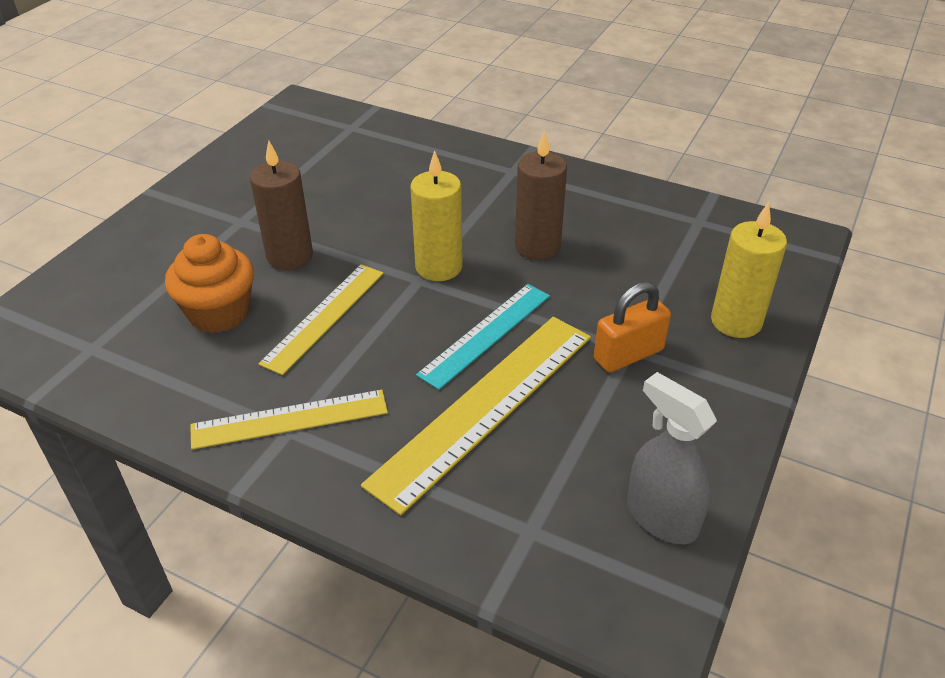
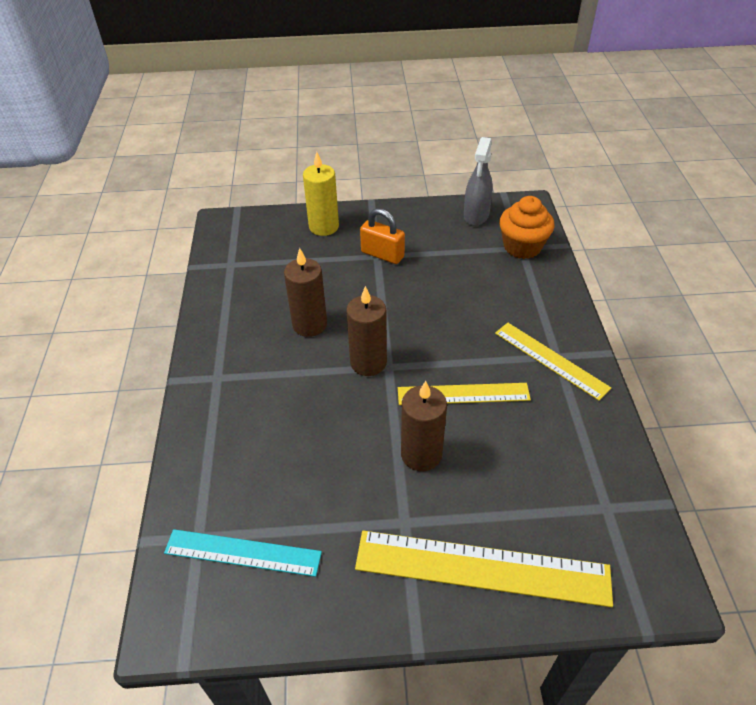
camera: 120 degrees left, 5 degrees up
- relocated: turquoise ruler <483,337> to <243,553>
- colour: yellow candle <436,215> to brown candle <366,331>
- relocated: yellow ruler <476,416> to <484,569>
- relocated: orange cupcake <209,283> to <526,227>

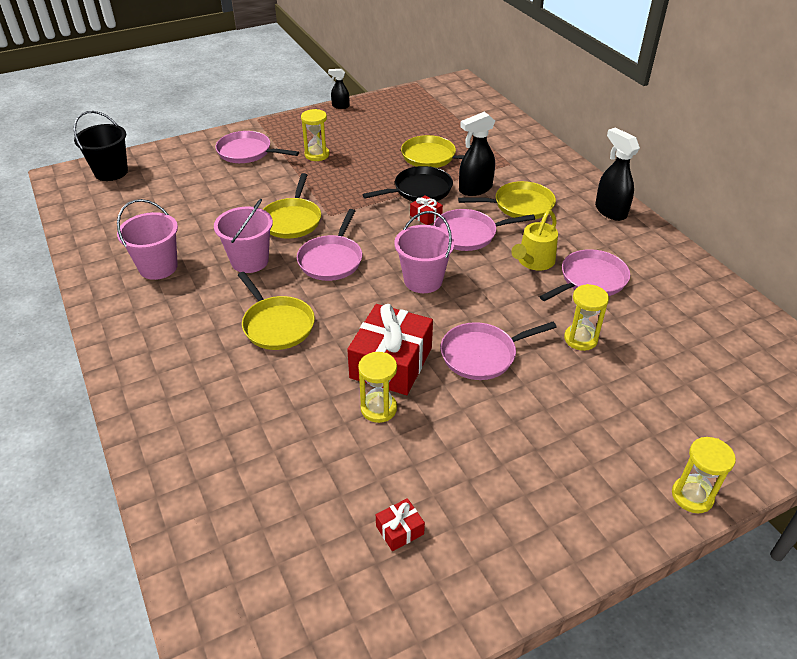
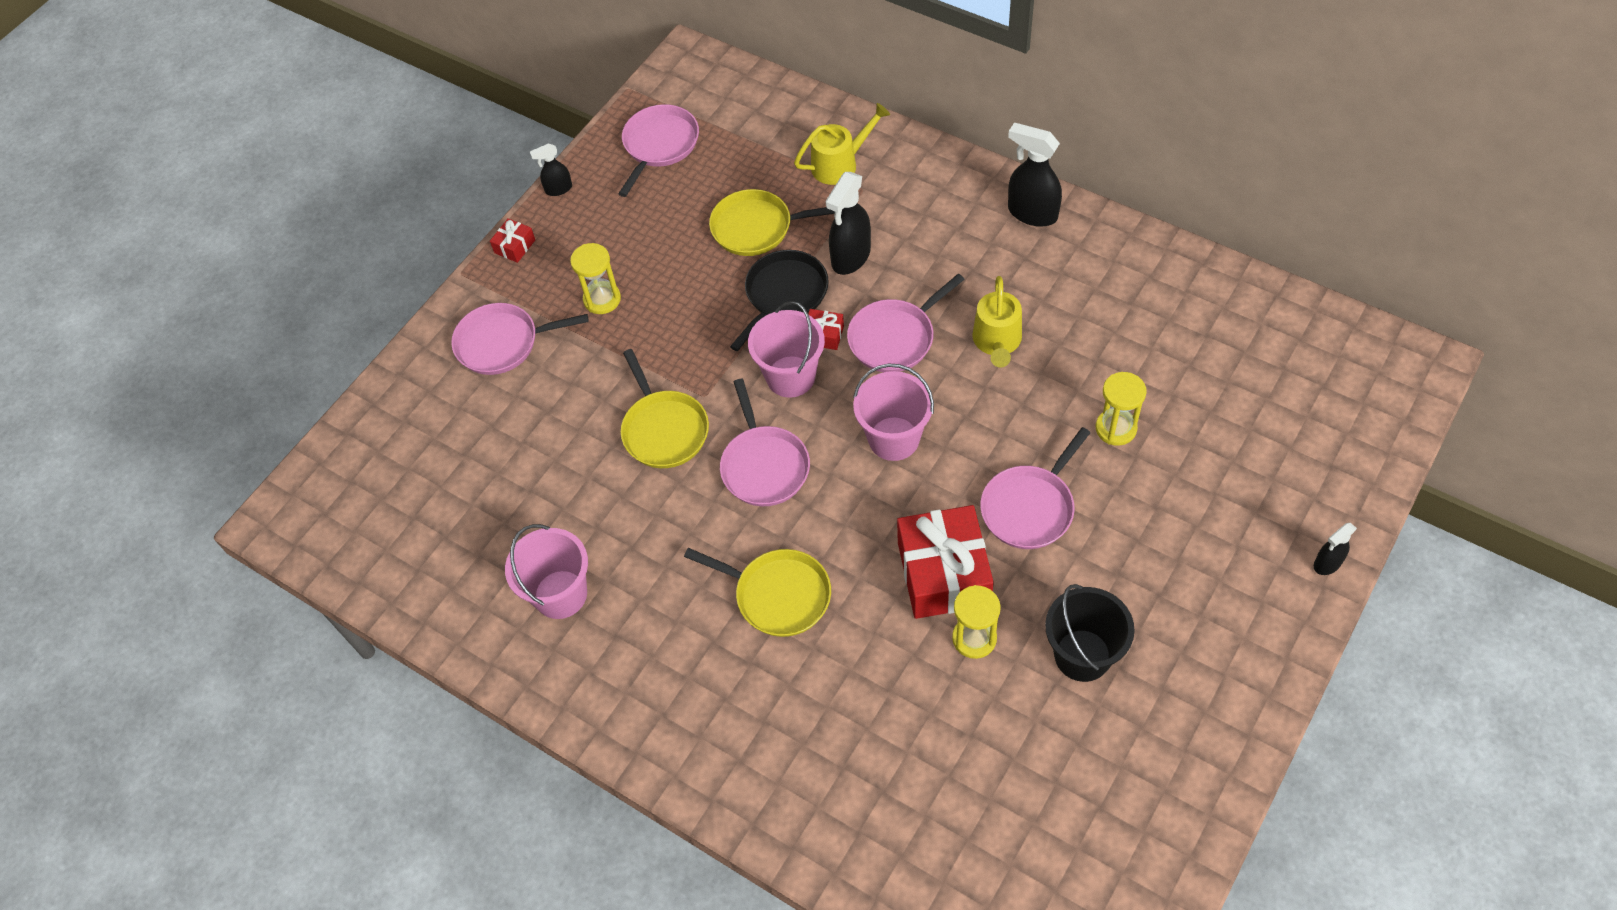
camera: 25 degrees left, 15 degrees up
- relocated: red gift <400,524> to <512,240>
- relocated: pink pan <584,275> to <658,150>
- relocated: pink bucket <243,236> to <786,349>
- appeared: yellow watering can <842,144>
- relocated: black bucket <101,146> to <1090,633>
- exchanged: yellow hourglass <704,475> to black spray bottle <1335,549>
- missing: yellow pan <507,200>

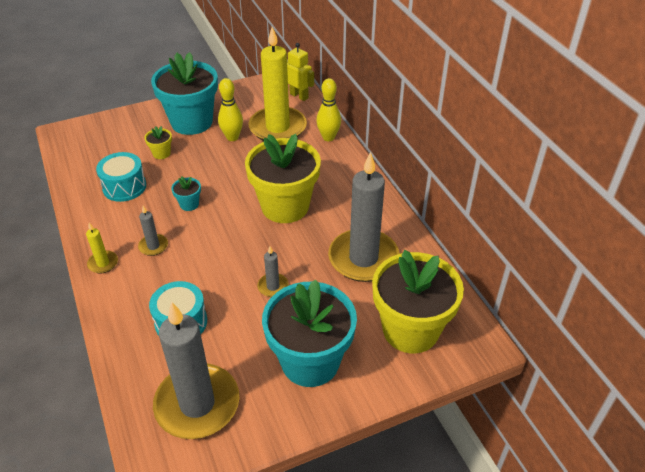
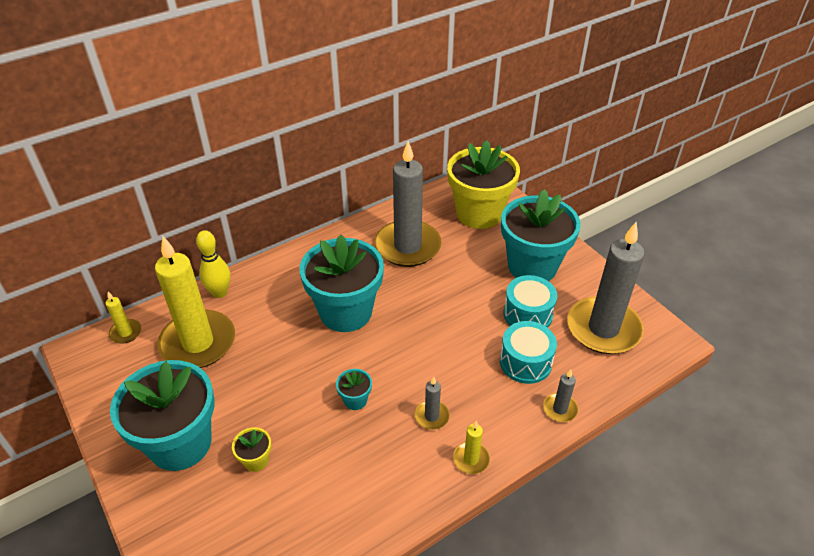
camera: 100 degrees left, 0 degrees up
- exchanged: yellow robot <300,72> to yellow candle <123,318>
- colour: yellow flower pot <283,178> to turquoise flower pot <342,283>
- relocated: turquoise drum <121,177> to <530,301>
- relocated: grey candle <273,271> to <560,395>
- missing: yellow bowling pin <230,109>

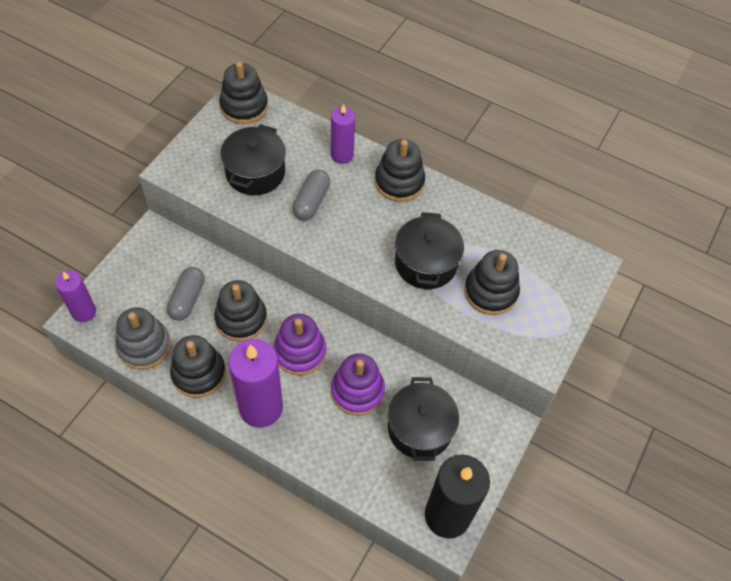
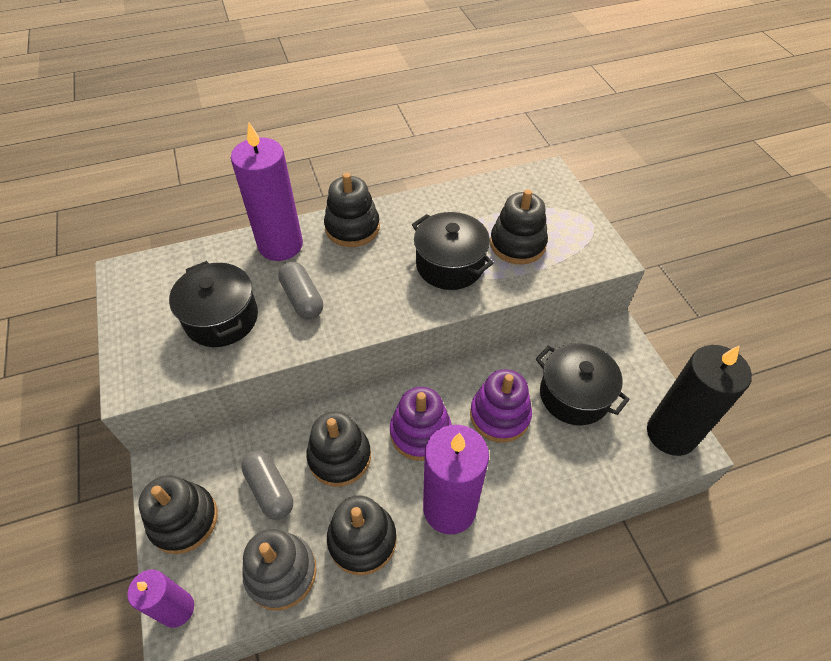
camera: 45 degrees left, 5 degrees down
- relocated: black stacking toy <243,93> to <178,514>
- size: purple candle <343,134> = <267,192> x1.71

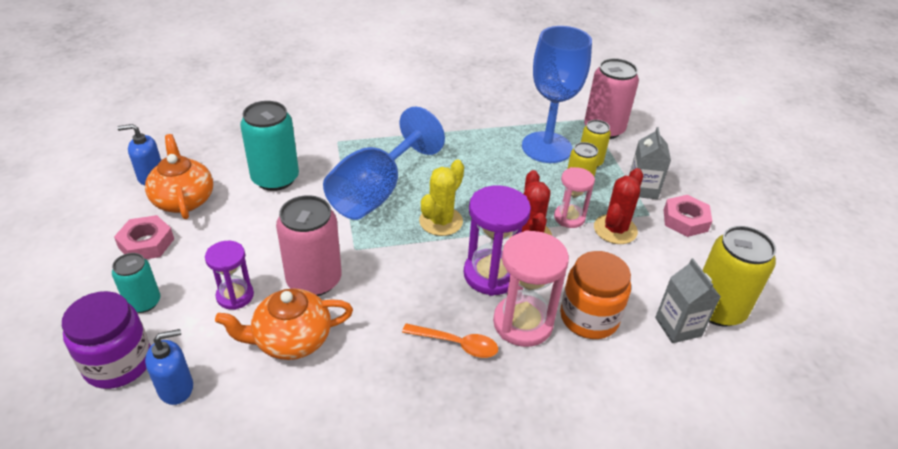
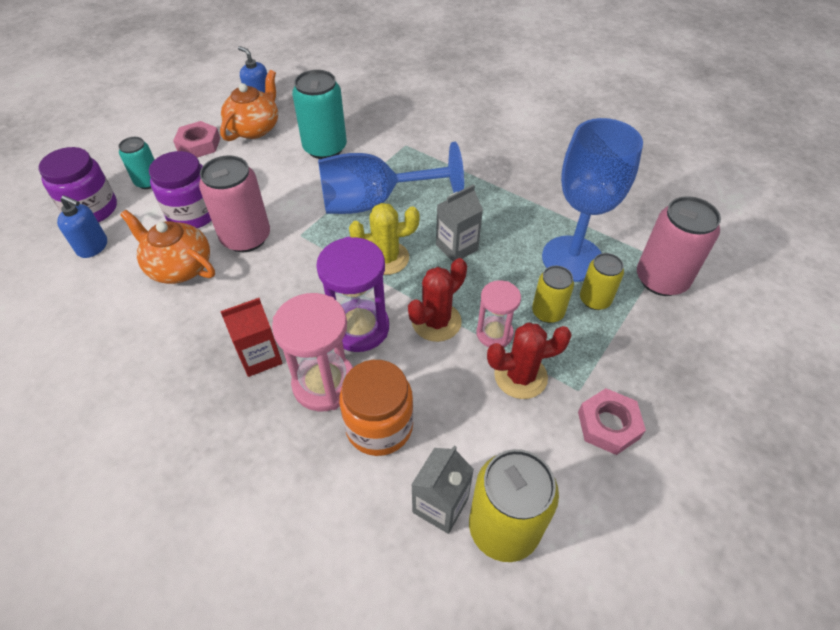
camera: 50 degrees right, 10 degrees up
- exchanged: purple hourglass <229,275> to purple jar <180,189>
- exchanged: orange spoon <450,340> to red carton <251,337>
- relocated: grey carton <650,163> to <459,222>

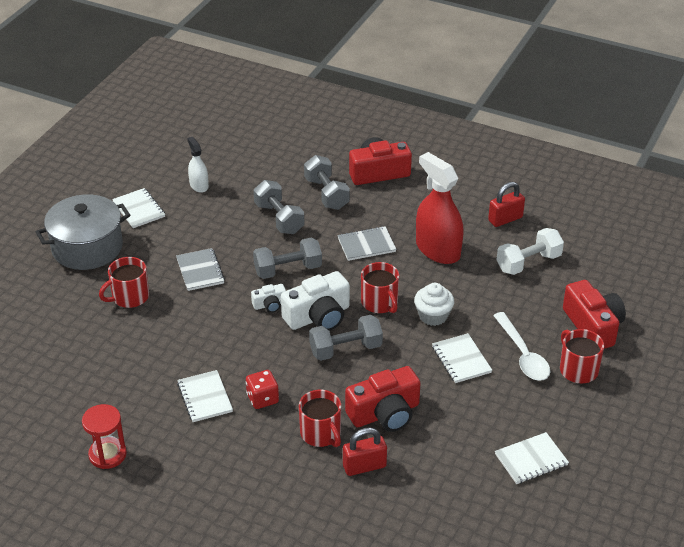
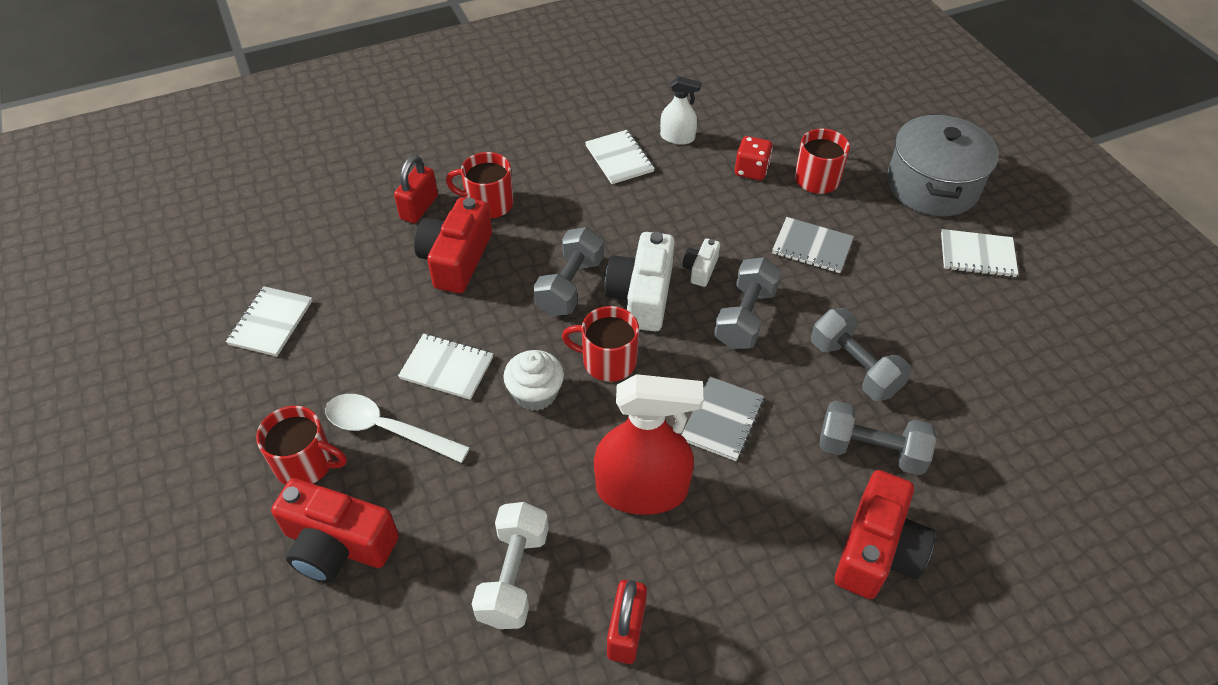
camera: 130 degrees right, 10 degrees up
- spun: white notebook <205,396> = <620,157> 45 degrees clockwise
- relocated: white spray bottle <198,165> to <680,110>
- relocated: red dice <262,389> to <754,158>
- spun: grey dumbbell <279,207> = <861,354> 45 degrees clockwise
- missing: red hourglass <104,436>

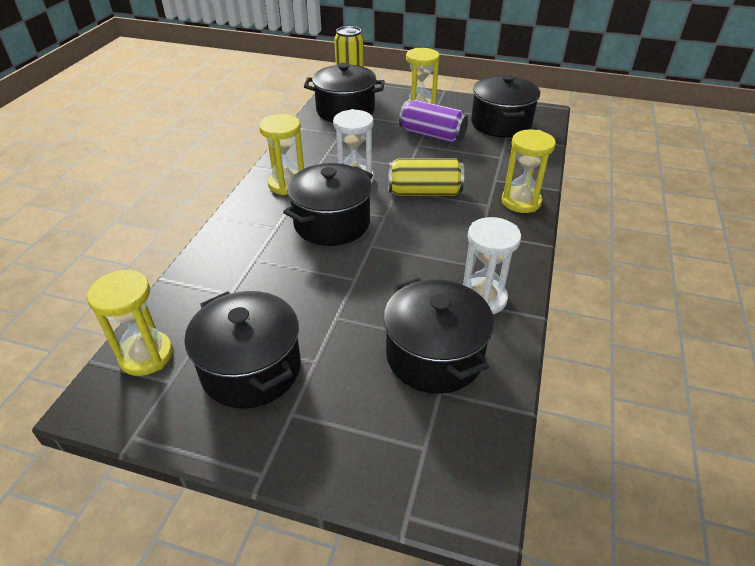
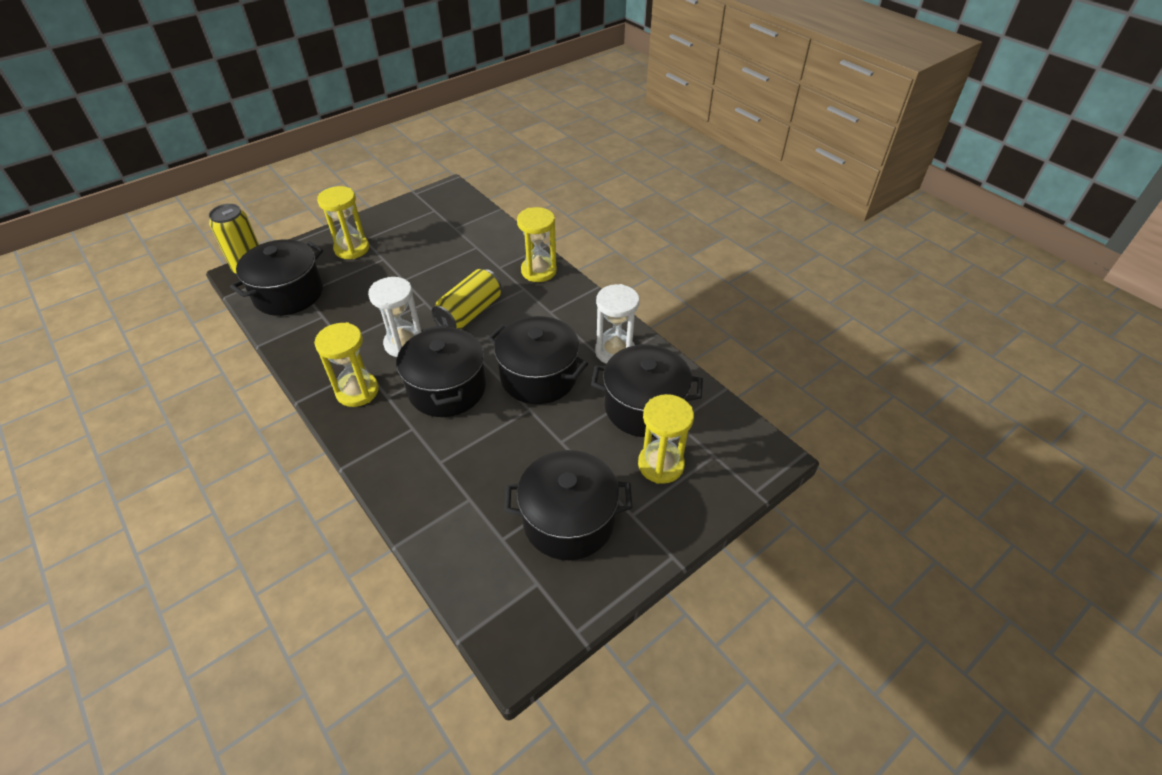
camera: 55 degrees left, 5 degrees up
- relocated: black pot <505,106> to <538,360>
- relocated: yellow hourglass <129,322> to <666,439>
- missing: purple can <433,121>

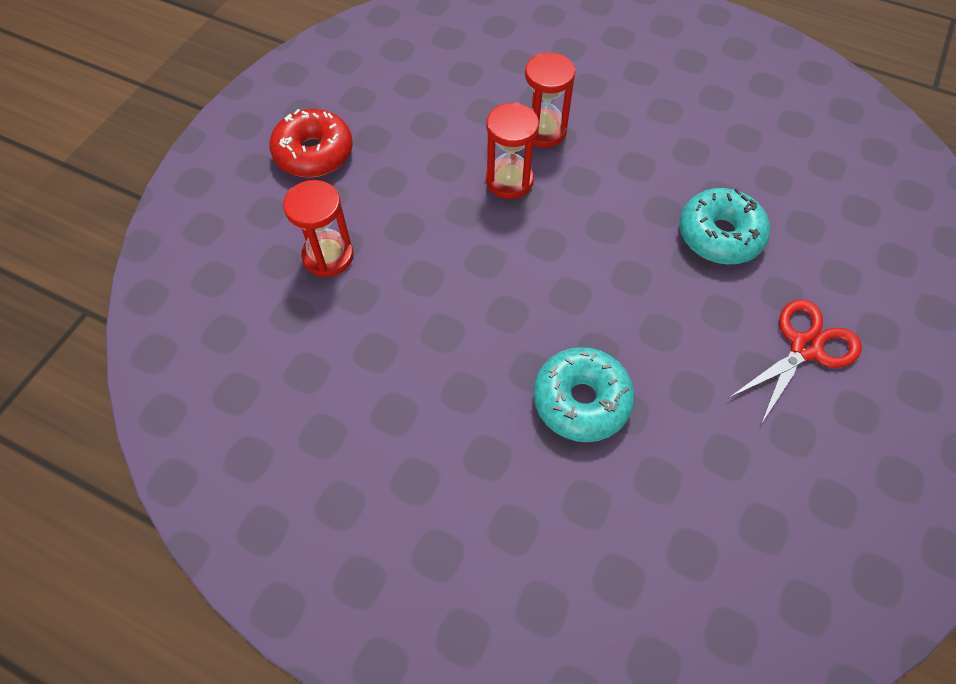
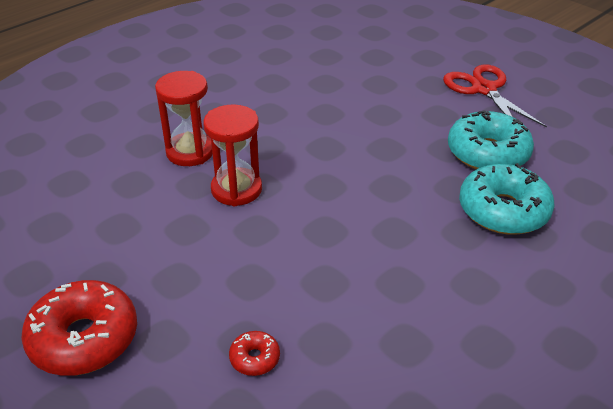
camera: 70 degrees left, 20 degrees down
- exchanged: red hourglass <318,229> to red donut <254,353>
- relocated: turquoise donut <724,226> to <491,140>

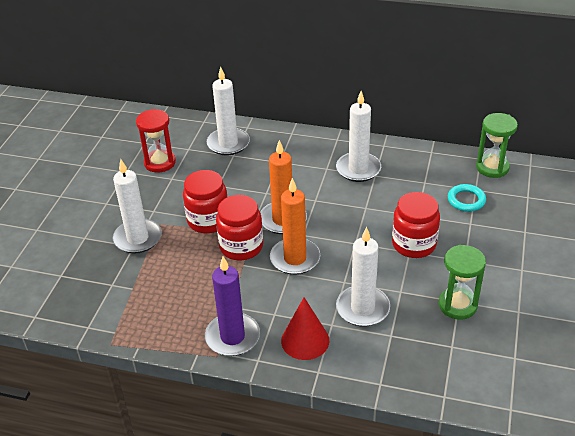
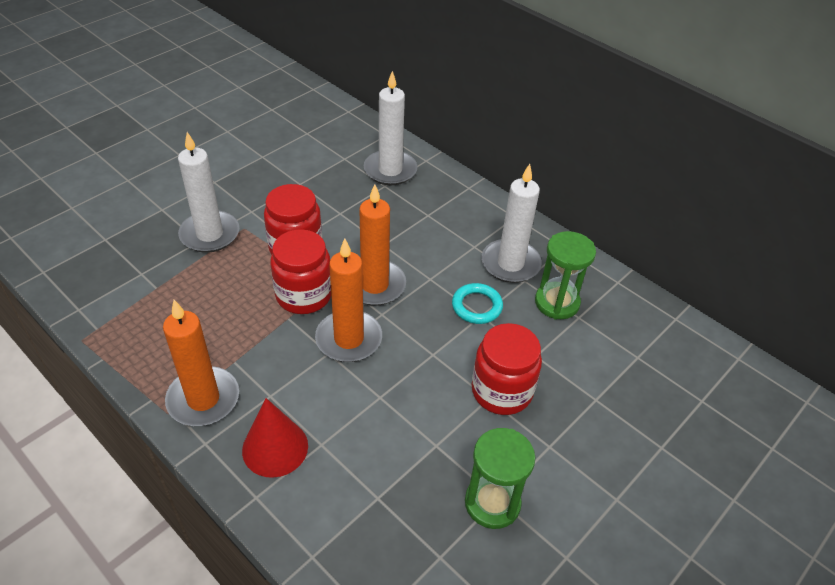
camera: 25 degrees right, 5 degrees up
- colour: purple candle <232,306> to orange candle <201,363>
- relocated: turquoise ring <467,198> to <477,303>
- relocated: green hourglass <497,145> to <565,275>
- missing: red hourglass <156,141>
- missing: white candle <363,277>

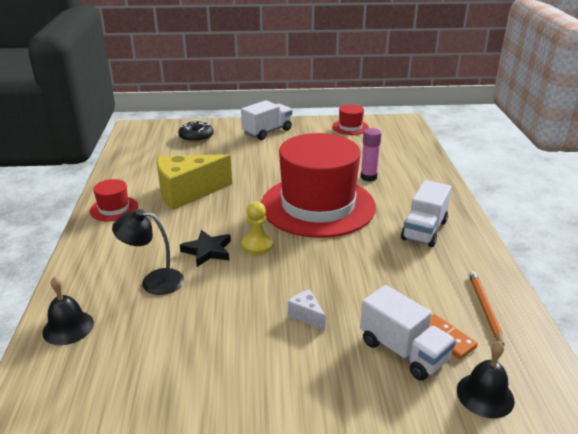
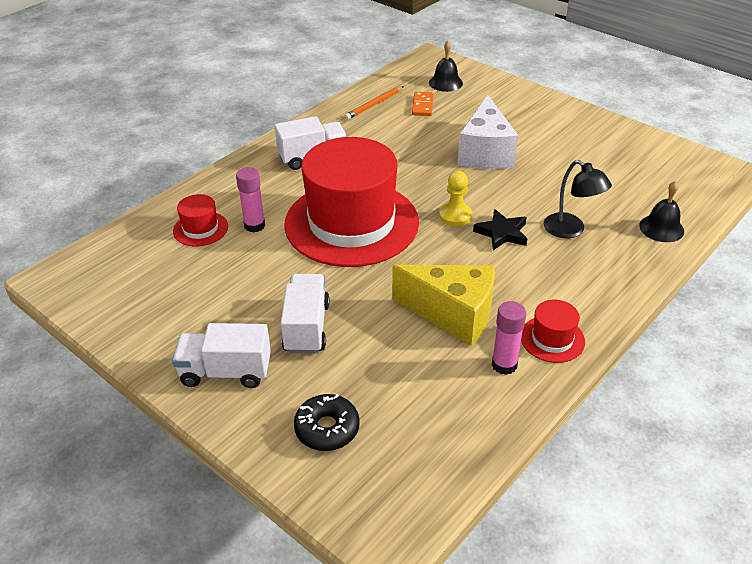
camera: 135 degrees left, 10 degrees up
- relocated: red hat <350,119> to <200,220>
- relocated: white truck <408,333> to <305,314>
- size: white cheese <307,310> = <488,132> x2.34
- appeared: pink glue stick <509,338>

